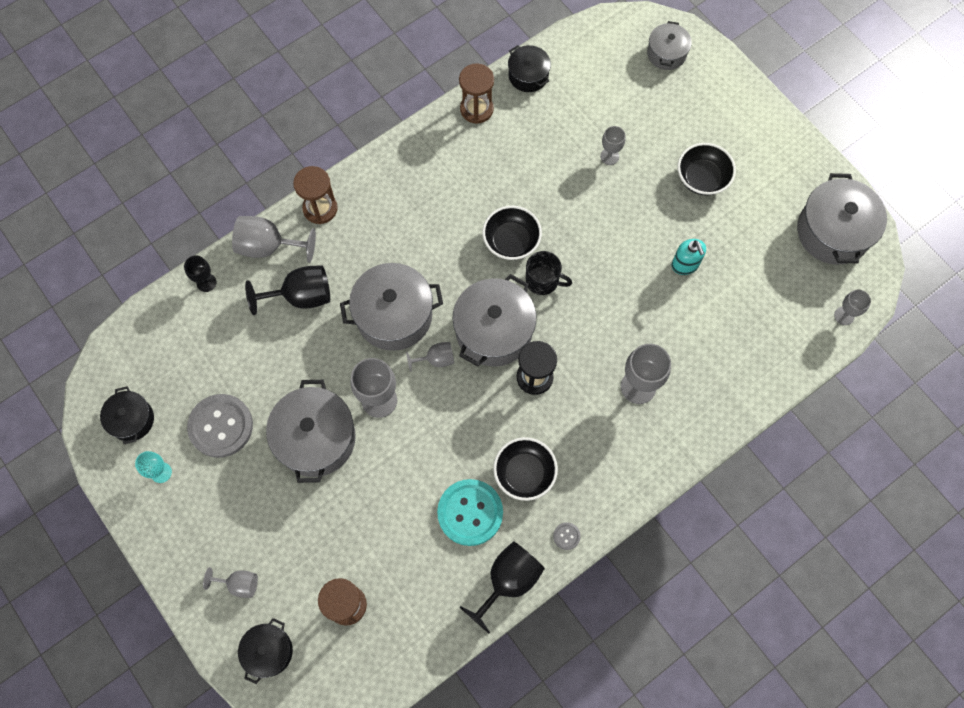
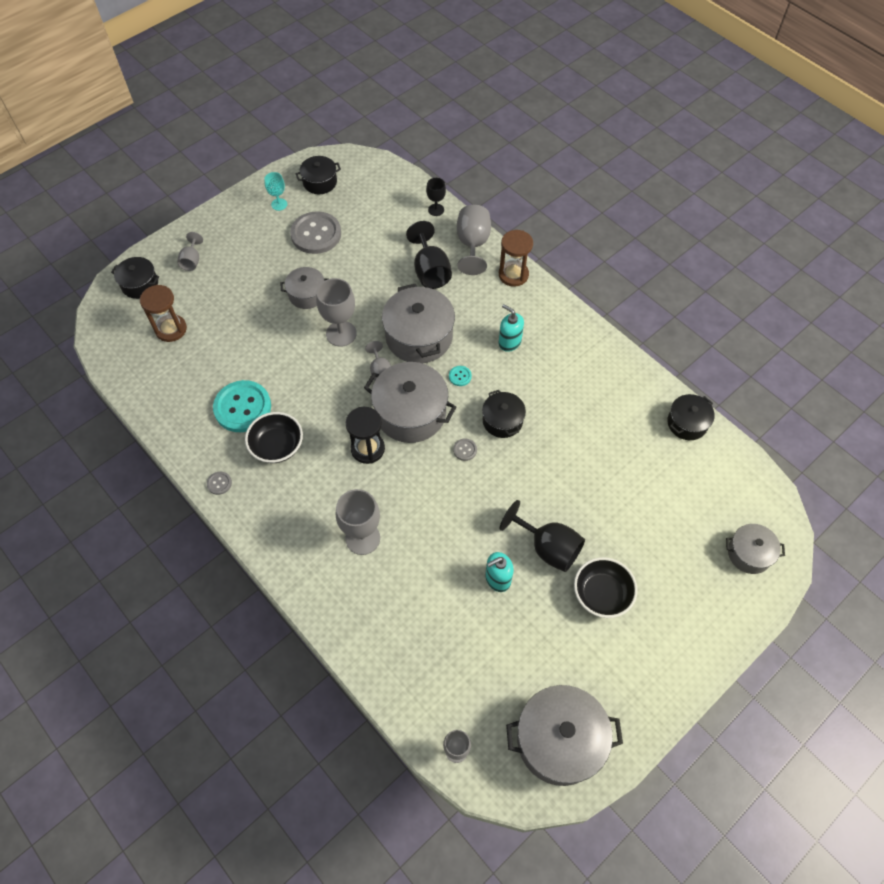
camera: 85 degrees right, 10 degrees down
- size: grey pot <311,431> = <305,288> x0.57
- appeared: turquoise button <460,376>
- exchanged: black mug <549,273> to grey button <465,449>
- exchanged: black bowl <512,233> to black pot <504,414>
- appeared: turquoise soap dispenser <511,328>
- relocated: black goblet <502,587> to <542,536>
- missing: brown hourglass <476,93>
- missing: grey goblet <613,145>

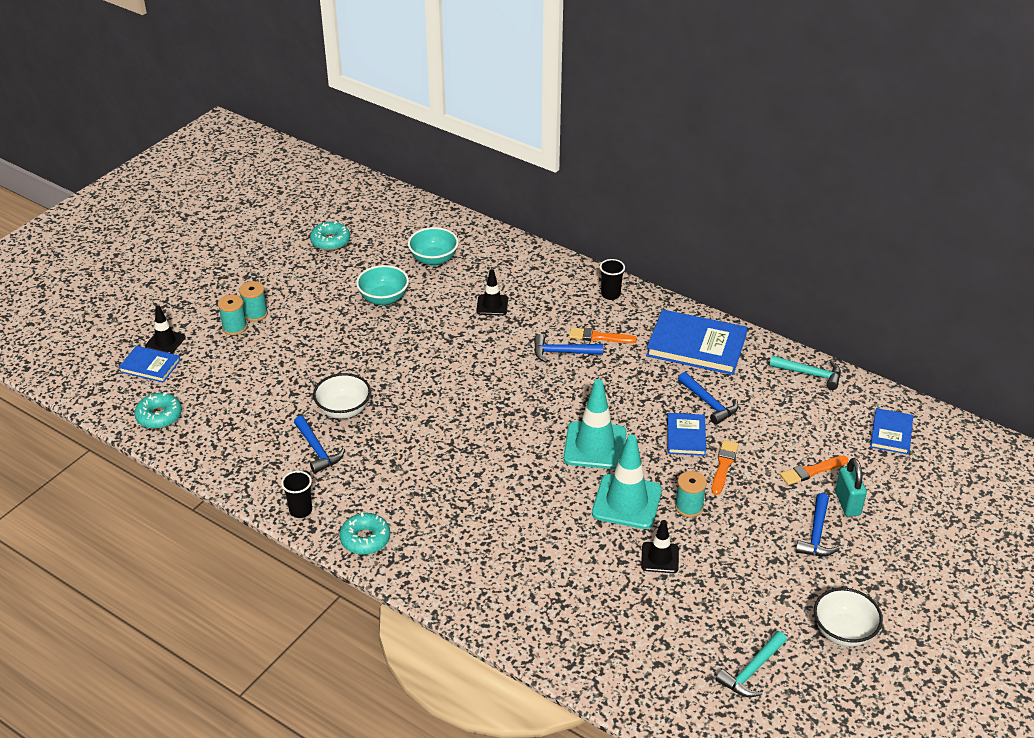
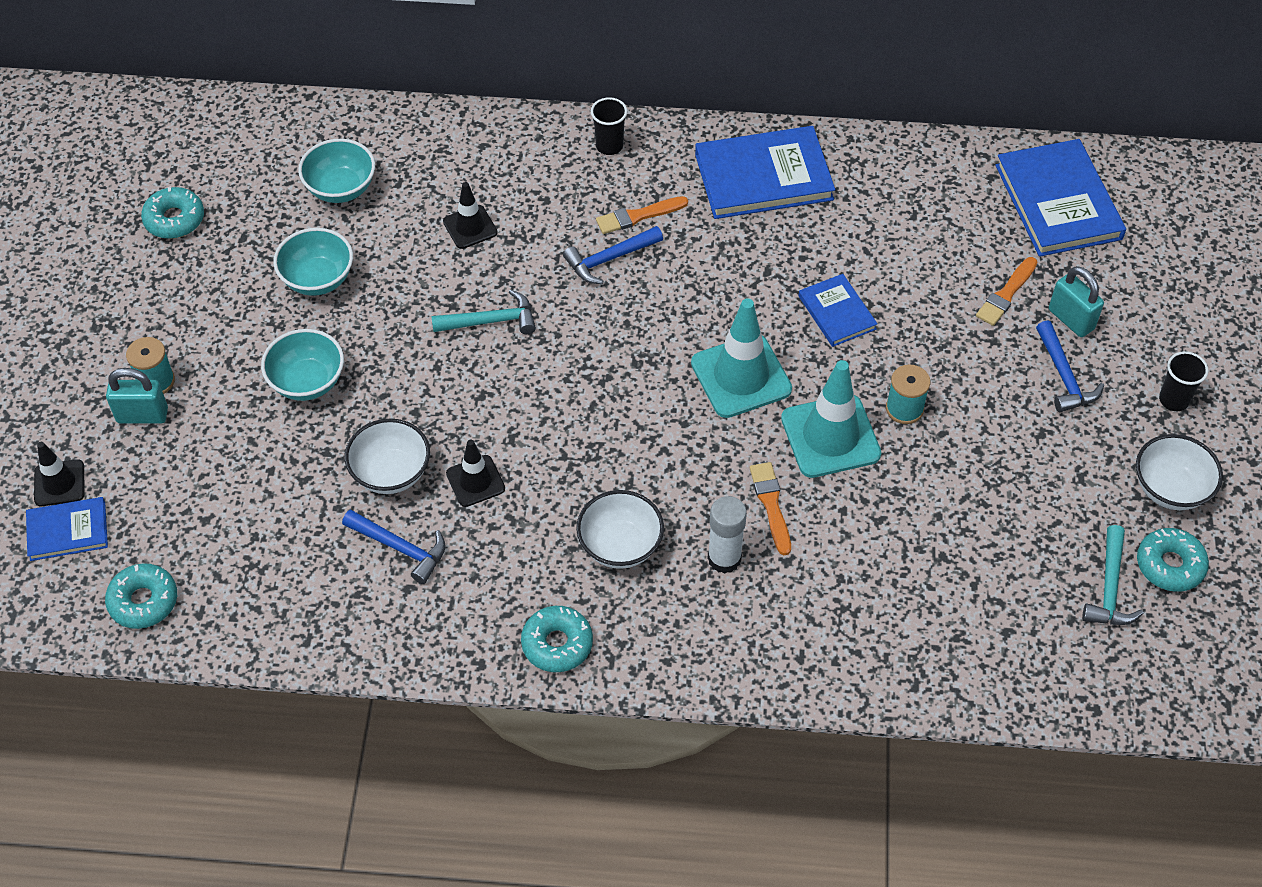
camera: 30 degrees left, 15 degrees up
- exchanged: turquoise spool <232,314> to turquoise padlock <137,396>
- appeared: turquoise bowl <302,365>
- relocated: turquoise hammer <805,373> to <483,311>
- relocated: black traffic cone <660,546> to <475,473>
- appeared: white bowl <620,529>
- appeared: white glue stick <727,535>
- relocated: orange brush <725,467> to <770,508>
- size: blue book <891,431> = <1060,198> x1.82
- appeared: turquoise donut <1173,560>
- relocated: black cup <296,494> to <1184,381>
- missing: blue hammer <708,398>

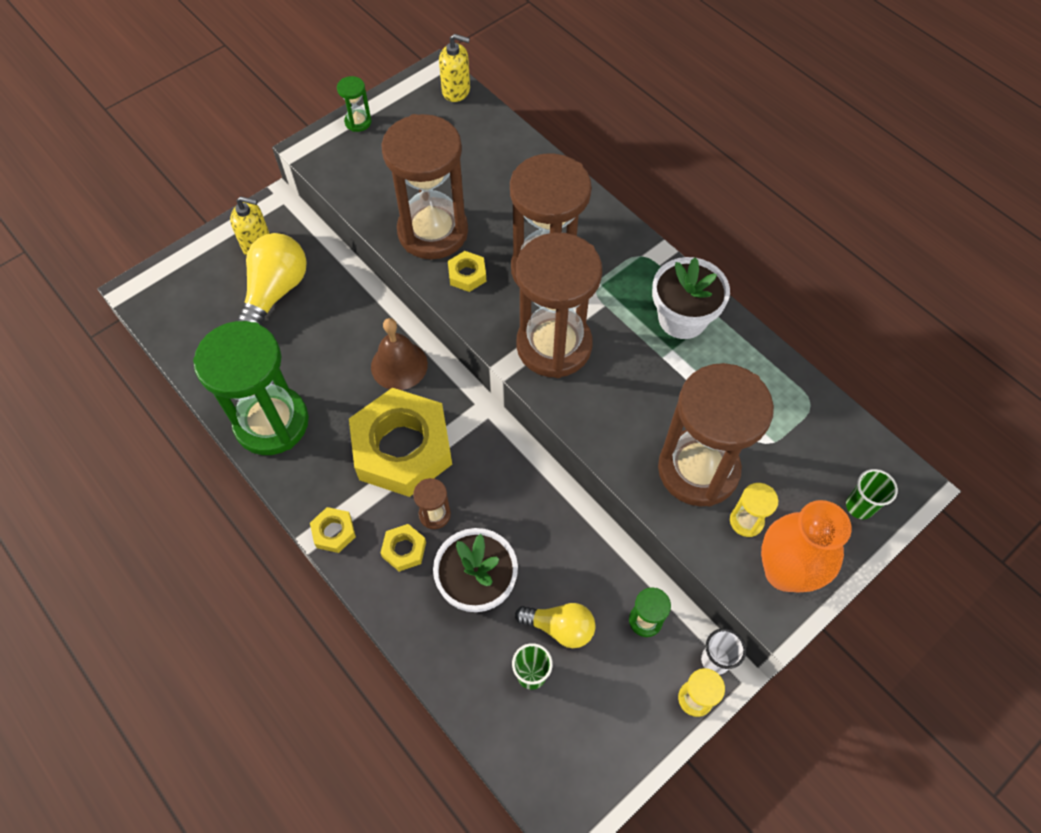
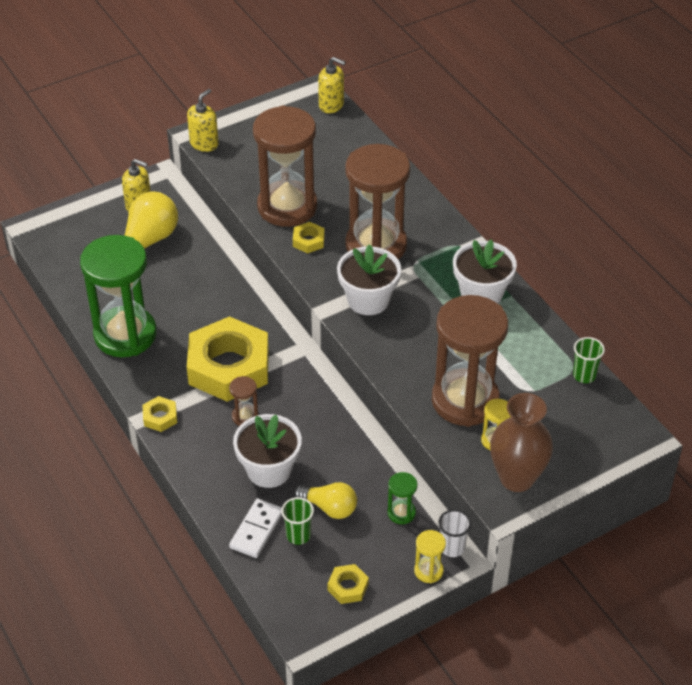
camera: 10 degrees right, 15 degrees down
- appeared: yellow soap dispenser <203,120>
- appeared: white domino <255,528>
- relocated: yellow nut <403,548> to <348,584>
- exchanged: brown hourglass <559,305> to white flower pot <369,279>
- colour: orange vase <806,546> to brown vase <521,442>
- relocated: green cup <872,494> to <589,360>
- missing: green hourglass <354,104>
- missing: brown bell <399,354>

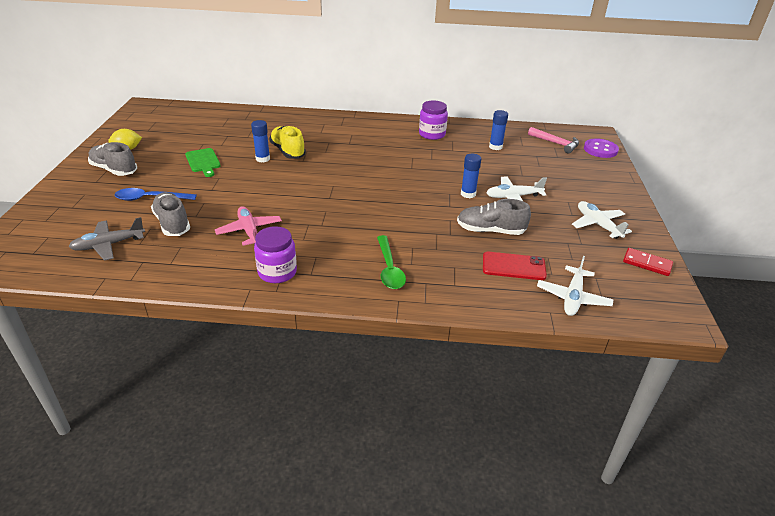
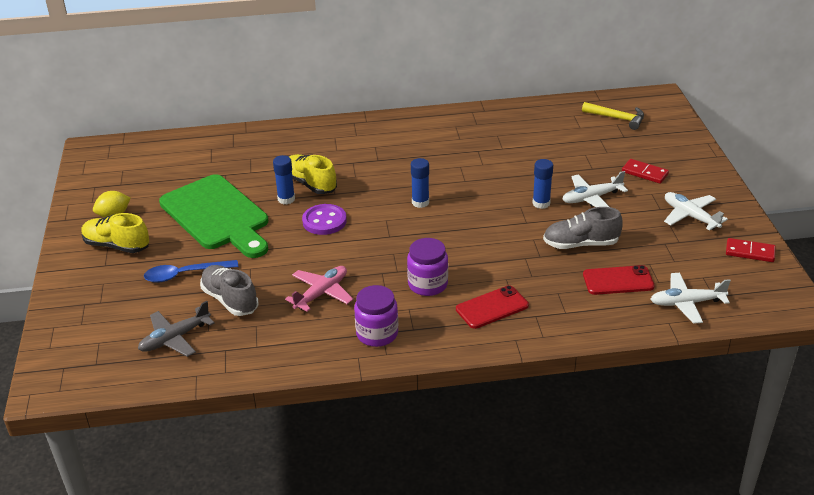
camera: 10 degrees left, 0 degrees up
- colour: grey shoe <112,159> to yellow shoe <115,233>
- size: green cutting board <203,162> = <213,216> x2.14
- spun: pink plane <248,226> = <319,289> 75 degrees clockwise
- relocated: purple button <601,148> to <324,219>
- relocated: purple jar <433,120> to <427,267>
- relocated: blue glue stick <498,130> to <420,183>
- exchanged: green spoon <391,262> to red phone <492,307>
- colour: pink hammer <553,140> to yellow hammer <613,116>
- appeared: red domino <645,171>
- spun: white plane <575,286> = <690,298> 75 degrees clockwise

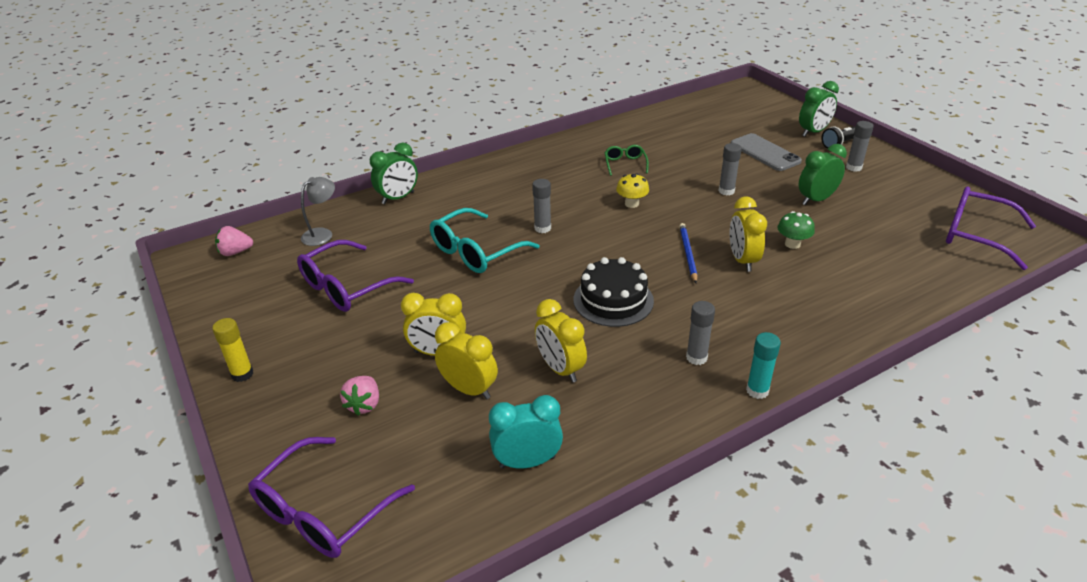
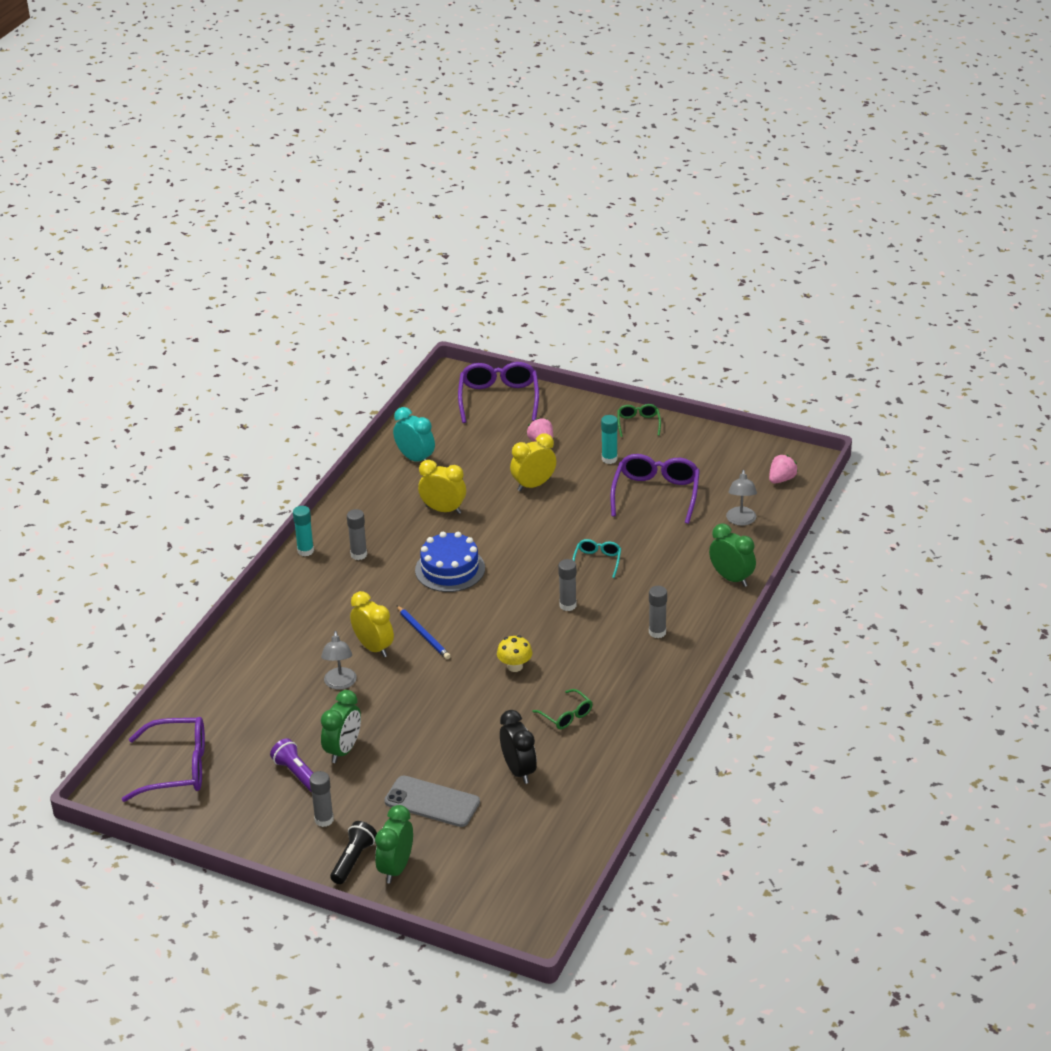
camera: 145 degrees right, 0 degrees up
- appeared: purple flashlight <291,765>
- exchanged: green mushroom <796,230> to grey lamp <339,660>
- spun: turquoise clock <526,432> = <414,434> 90 degrees counterclockwise
- colour: black cake <614,292> to blue cake <450,562>
- appeared: black clock <518,747>
- size: turquoise glasses <484,240> = <596,558> x0.53
- appeared: turquoise glue stick <609,439>
- exchanged: yellow glue stick <232,350> to green glasses <639,420>
- relocated: grey glue stick <730,169> to <658,612>
- spun: green clock <394,173> = <732,555> 120 degrees clockwise
- missing: yellow clock <466,360>

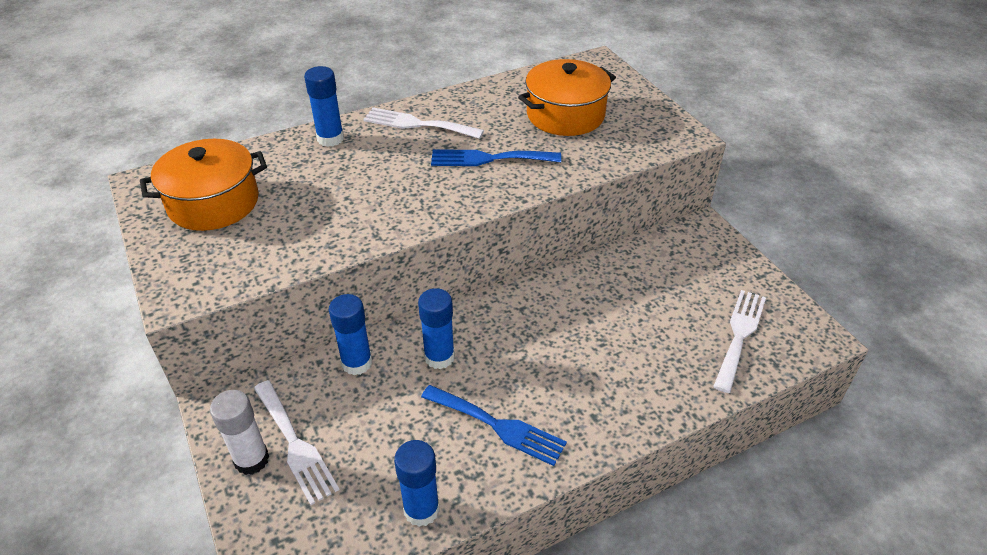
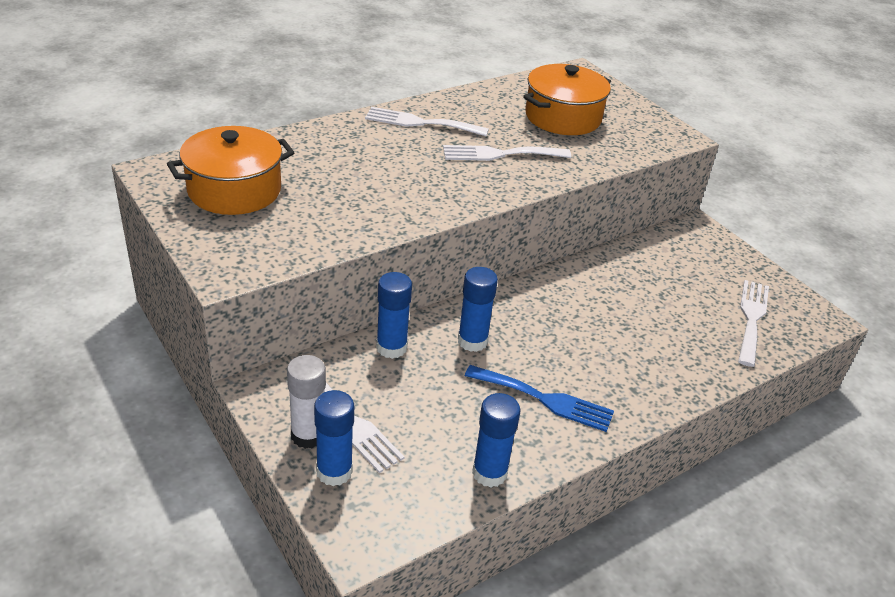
camera: 10 degrees left, 5 degrees down
- relocated: blue glue stick <324,106> to <334,438>
- colour: blue fork <496,157> to white fork <507,153>

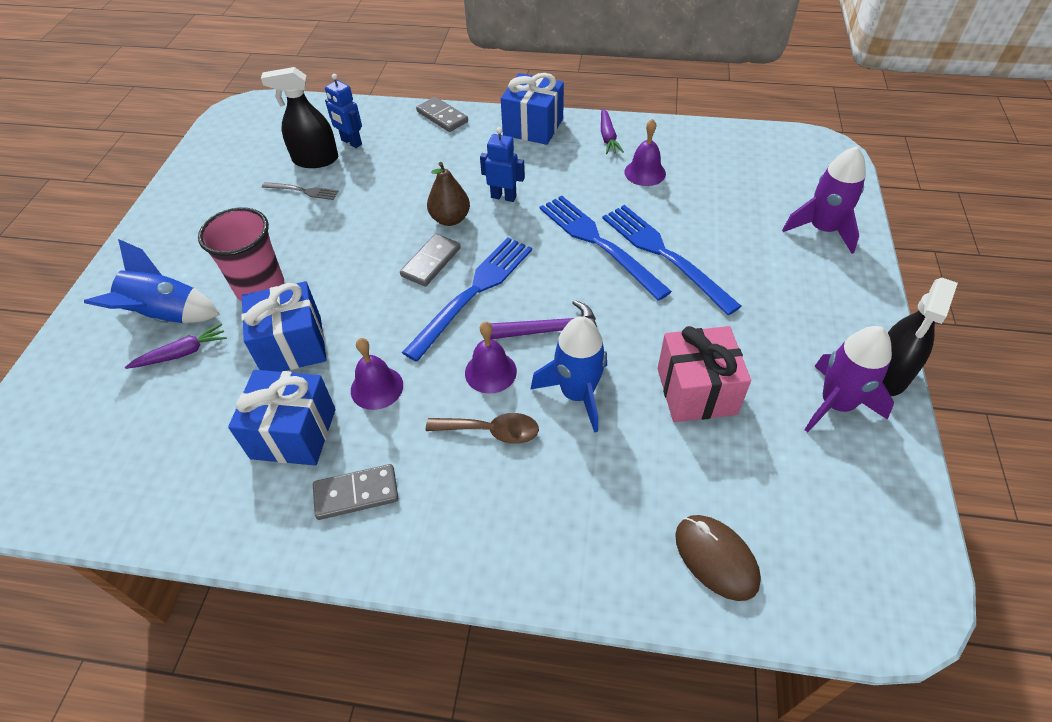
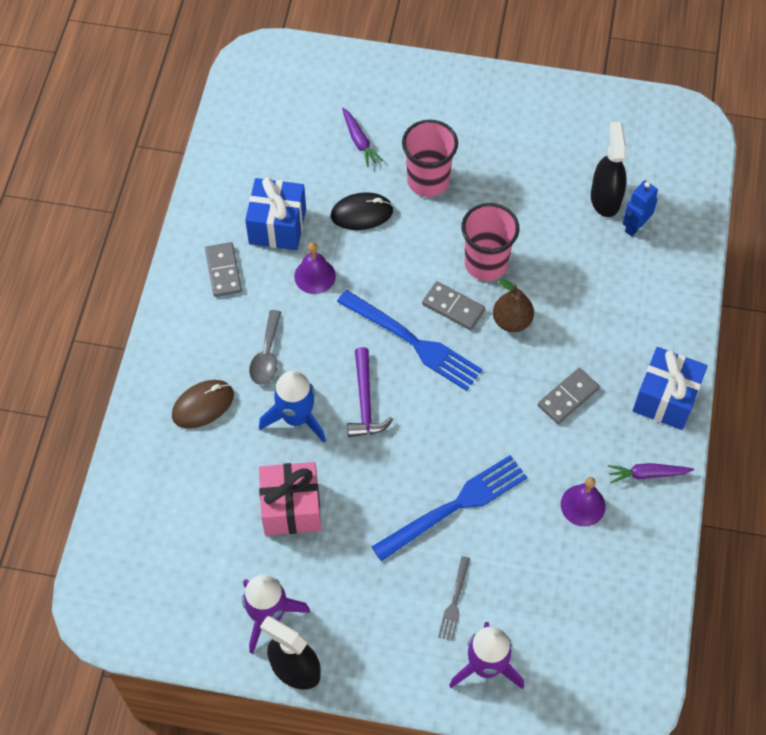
camera: 90 degrees right, 10 degrees up
- relocated: brown mouse <718,558> to <203,404>
- colour: brown spoon <482,428> to grey spoon <265,347>
- exchanged: blue gift <283,326> to black mouse <362,211>
- relocated: grey fork <300,191> to <454,598>
- appeared: pink cup <490,242>
- relocated: grey domino <442,114> to <569,396>
- missing: blue rocket <152,281>
- missing: purple bell <491,357>
- missing: blue robot <502,164>
- missing: blue fork <606,248>

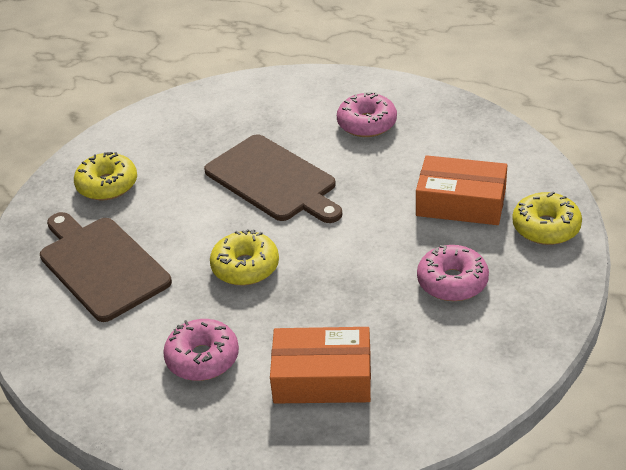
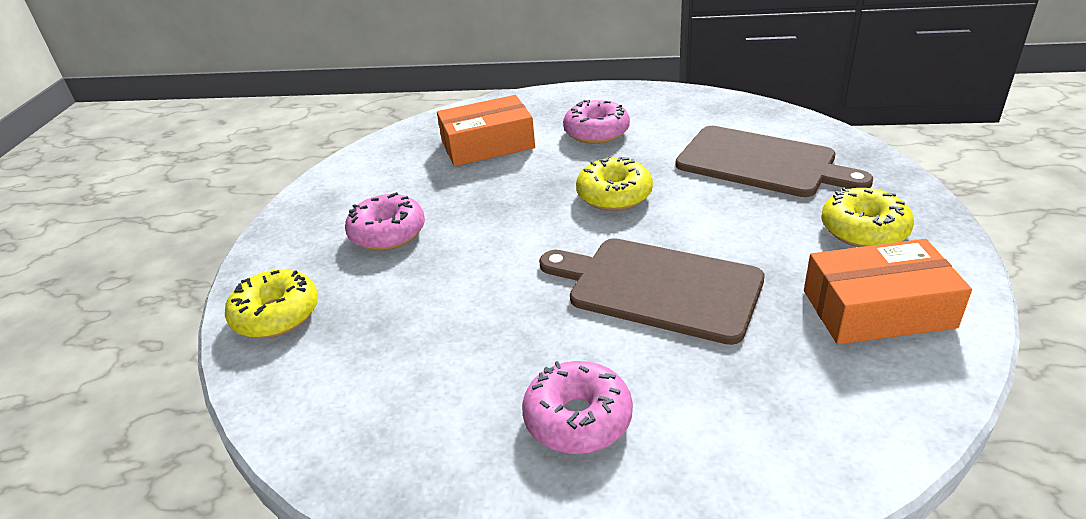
camera: 160 degrees right, 5 degrees down
- relocated: orange box <461,190> to <888,291>

